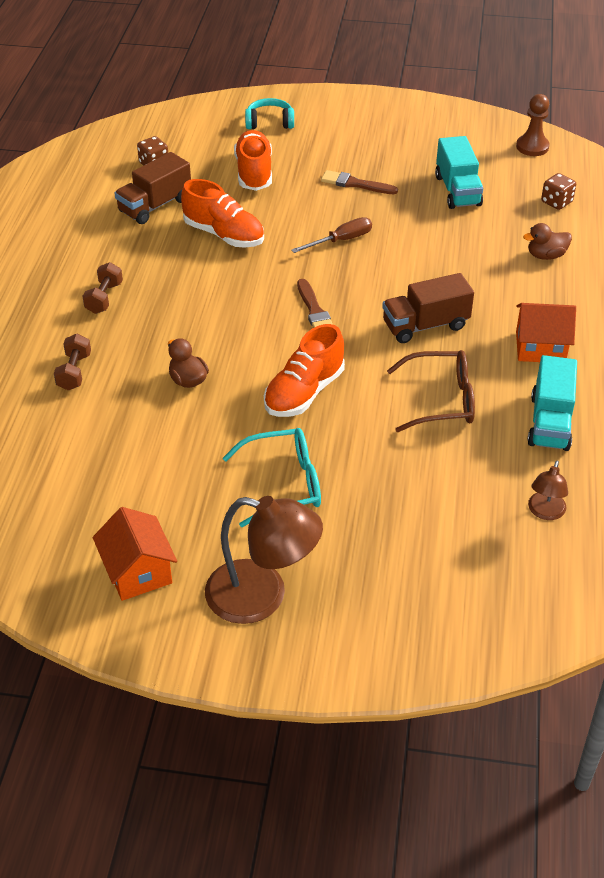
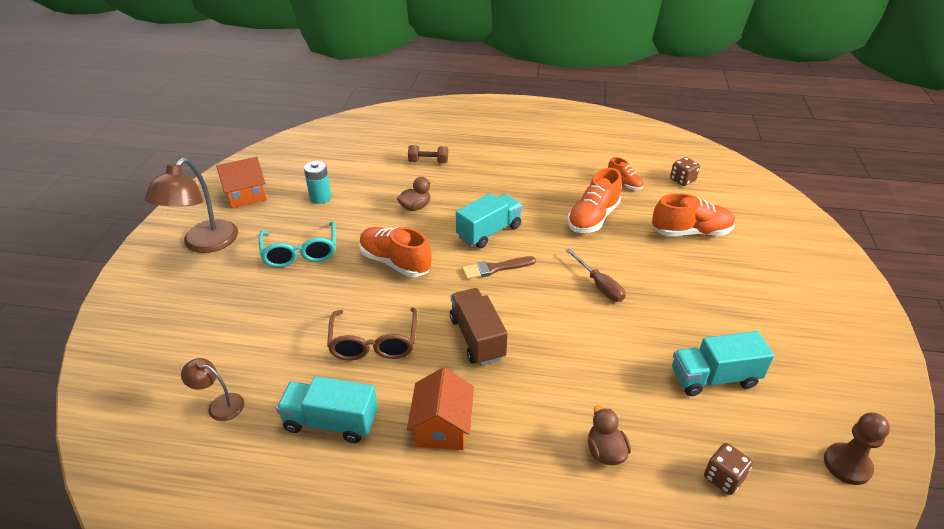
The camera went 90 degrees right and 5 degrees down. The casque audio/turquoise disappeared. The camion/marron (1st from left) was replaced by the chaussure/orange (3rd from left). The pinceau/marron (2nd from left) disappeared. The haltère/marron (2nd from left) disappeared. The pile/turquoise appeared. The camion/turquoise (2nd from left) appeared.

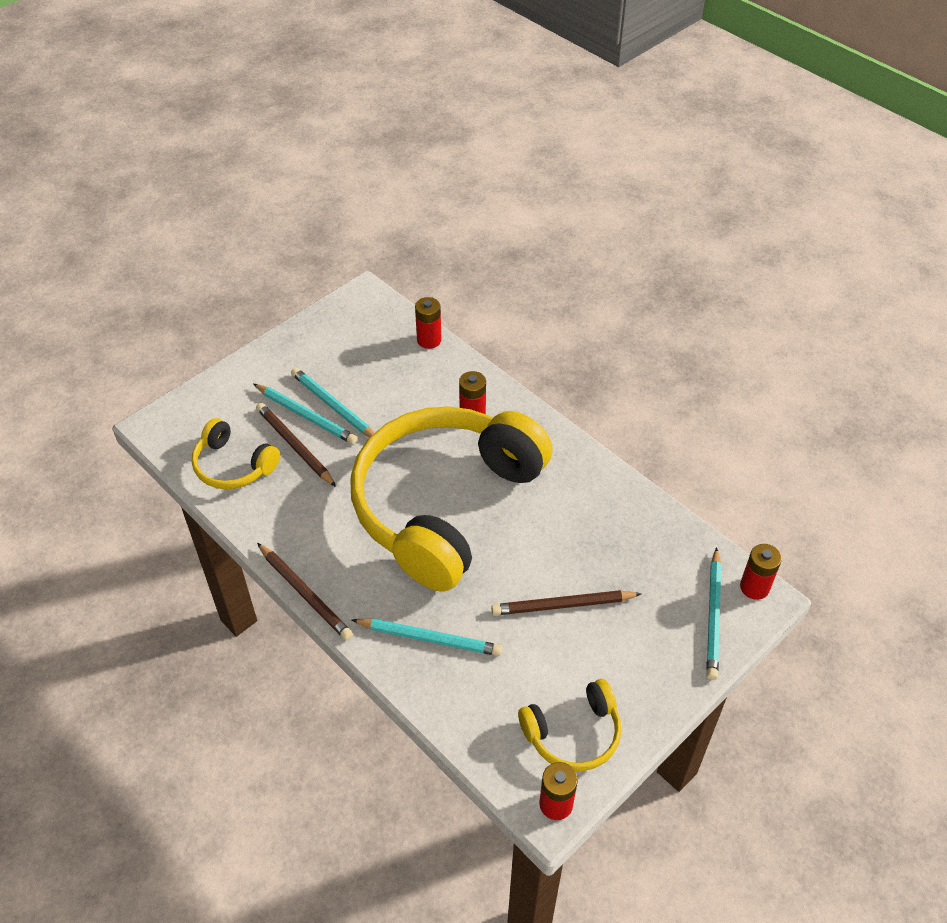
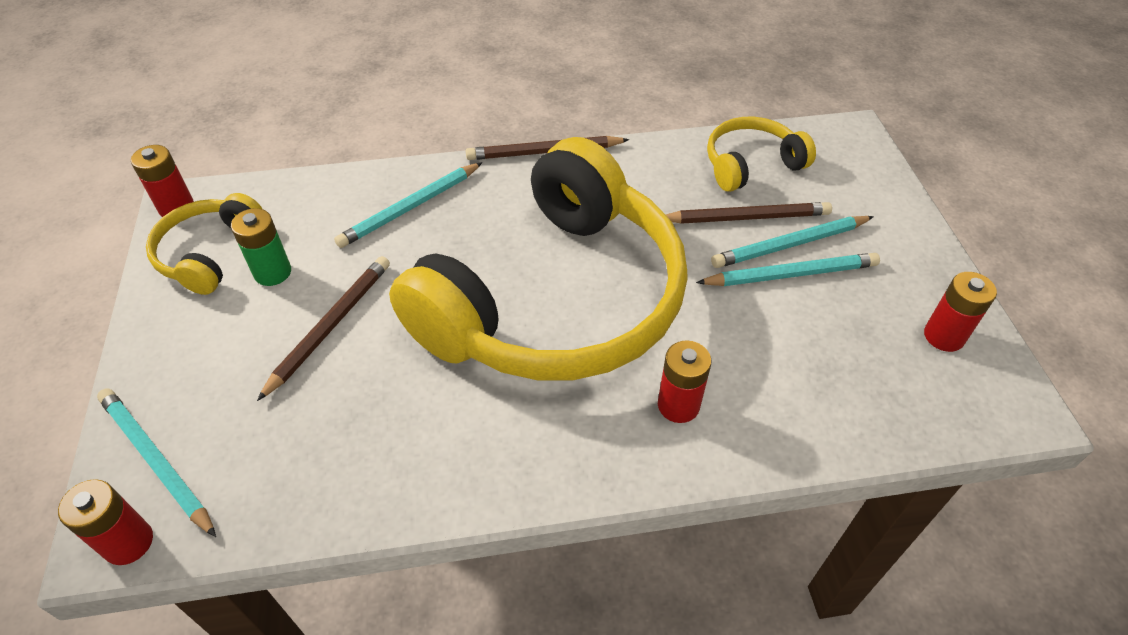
The camera went 125 degrees right and 0 degrees up. The pile/rouge (1st from left in the first image) moved. The casque audio/jaune (2nd from left) turned 60 degrees clockwise. The pile/vert appeared.

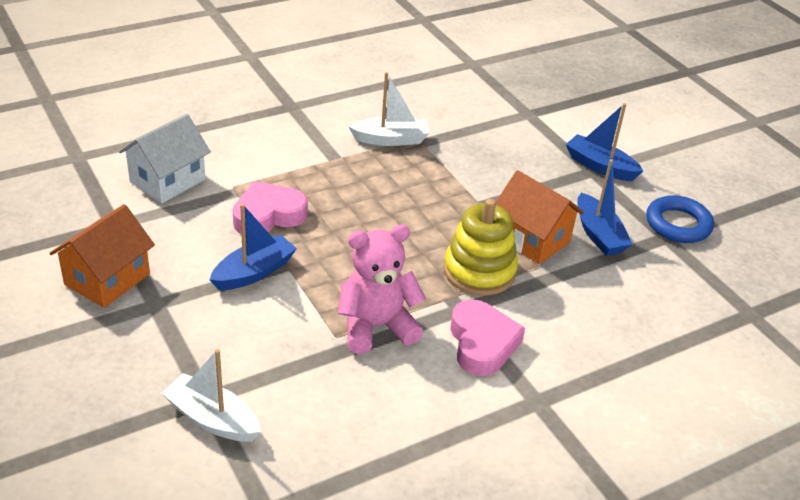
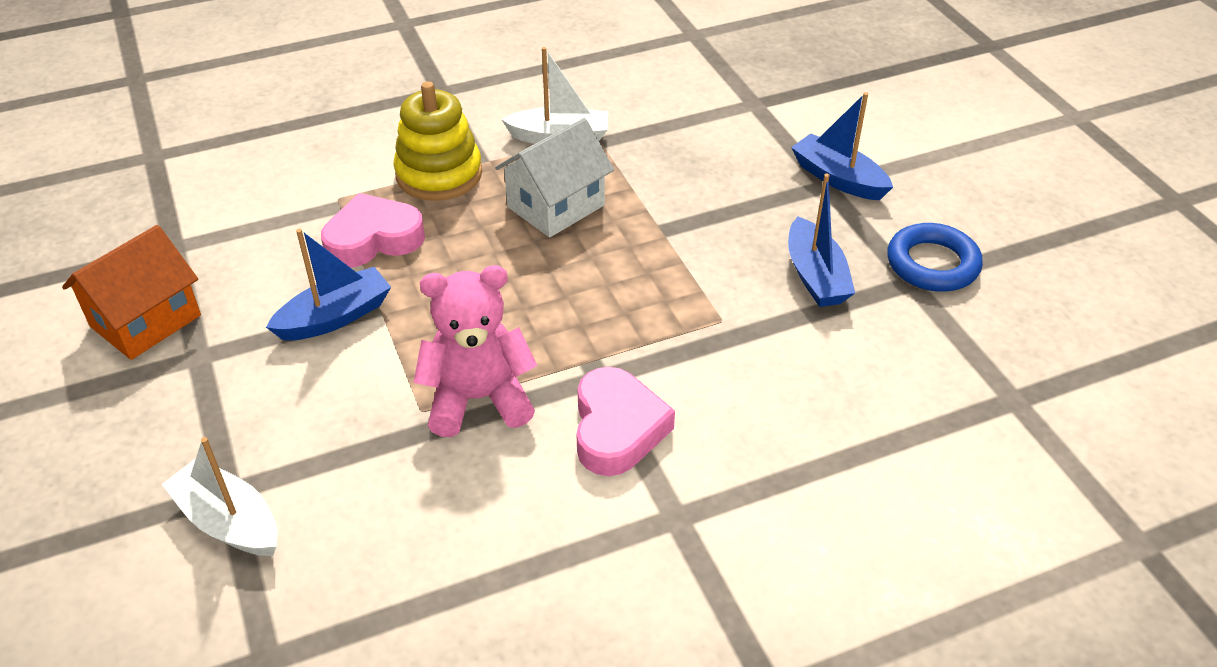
The camera went 10 degrees right and 5 degrees up. The maison/blanc moved. The maison/orange (2nd from left) disappeared. The jouet à empiler/jaune moved.

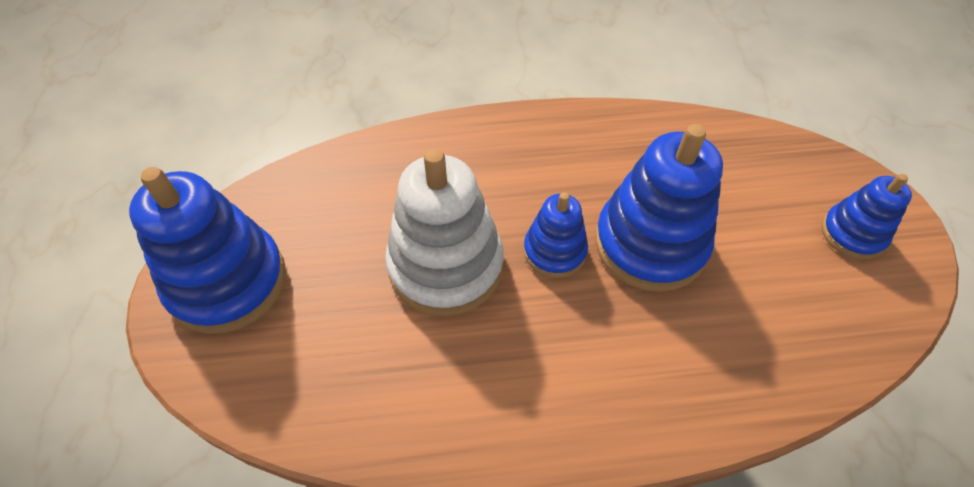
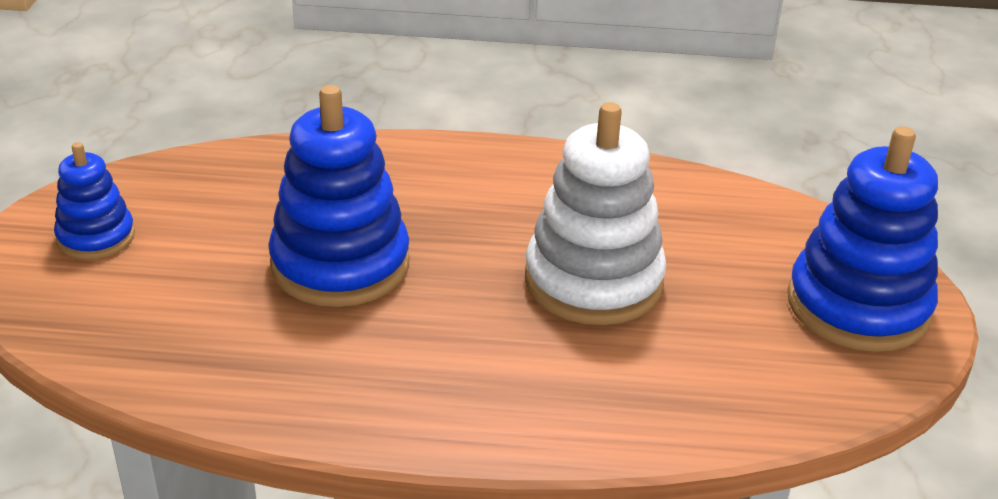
The camera went 170 degrees left and 20 degrees down. The jouet à empiler/bleu (2nd from left) disappeared.

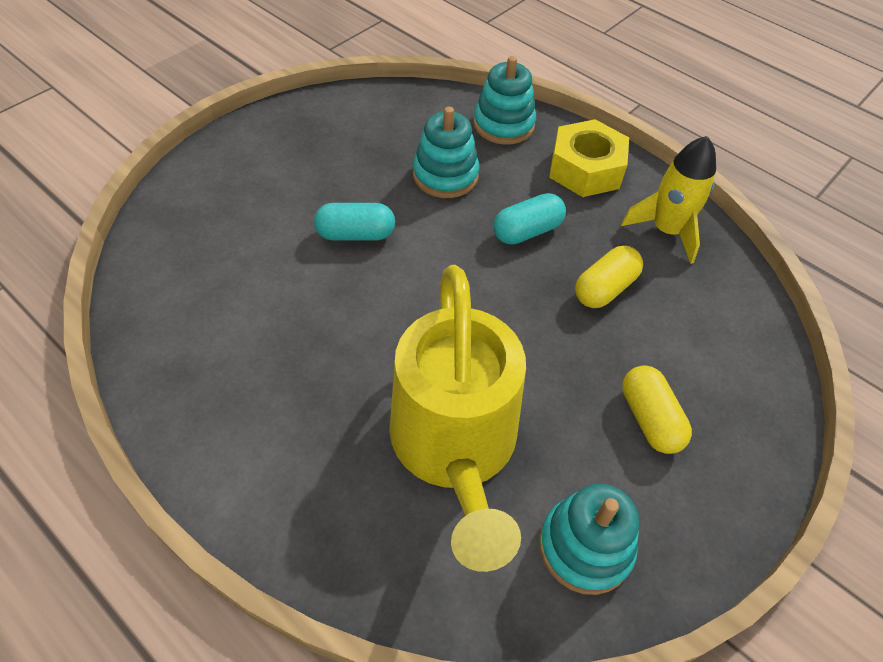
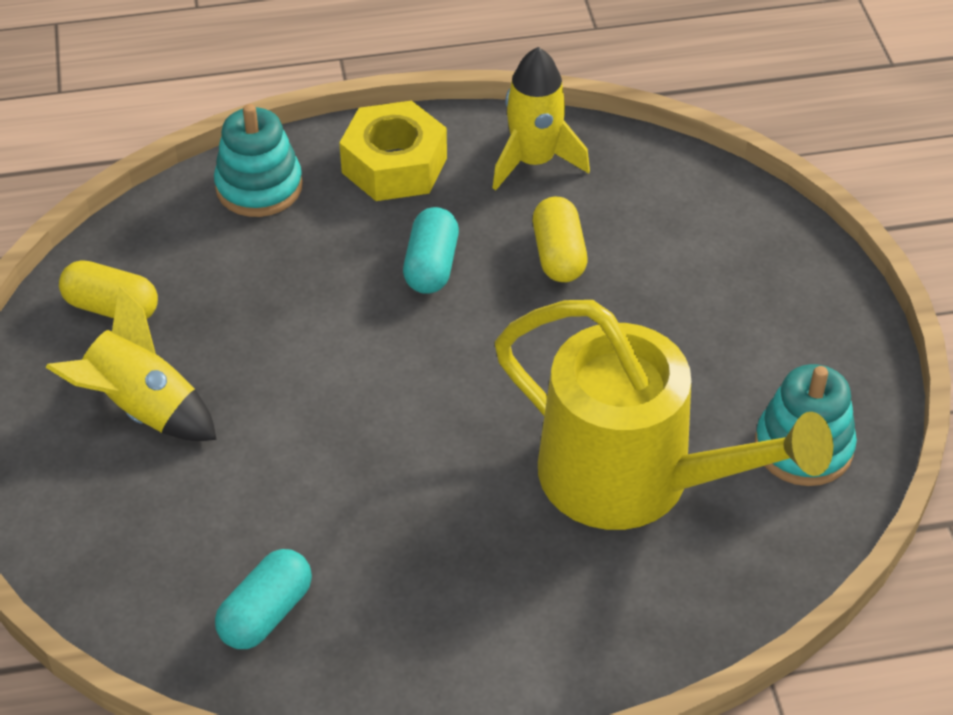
The camera went 50 degrees left and 5 degrees down. The jouet à empiler/turquoise (1st from left) disappeared. The gélule/turquoise (1st from left) moved. The gélule/jaune (2nd from left in the first image) moved. The fusée/jaune (1st from left) appeared.

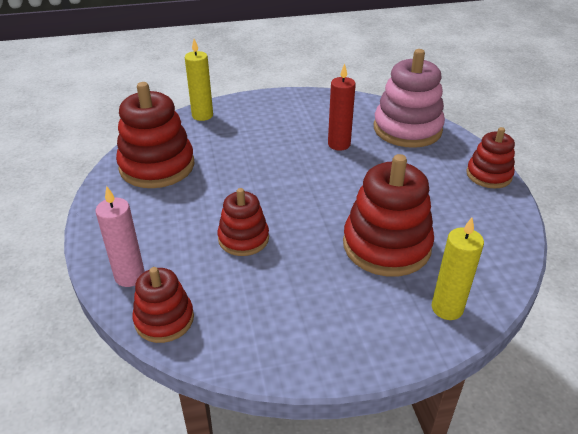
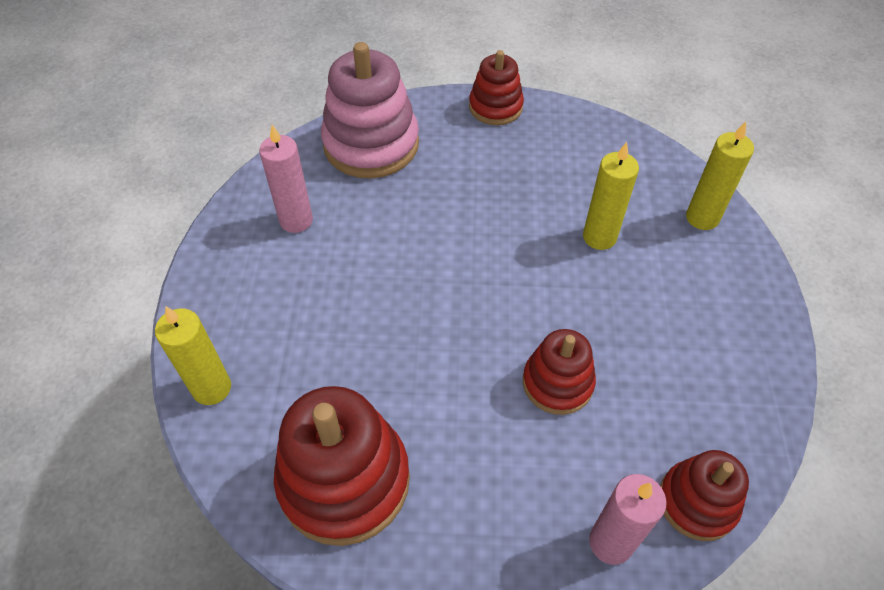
The camera went 75 degrees left and 15 degrees up. The bougie/rouge disappeared. The jouet à empiler/rouge (4th from left) was replaced by the bougie/jaune (2nd from left). The bougie/rose (1st from left) appeared.

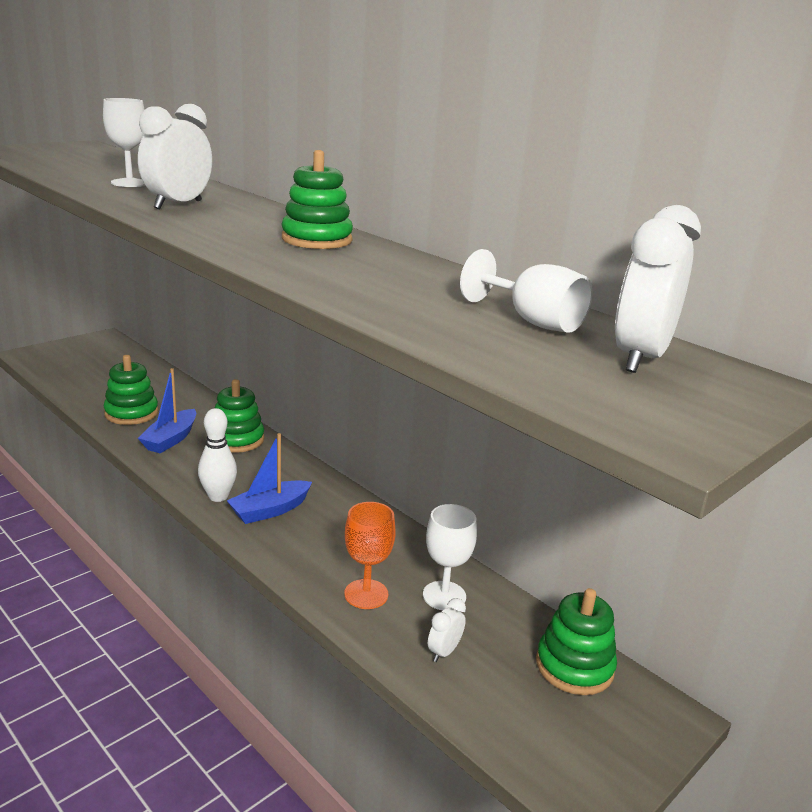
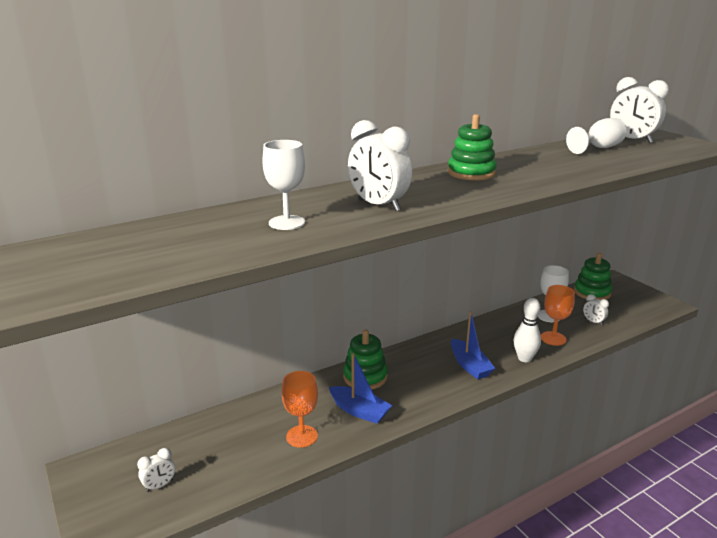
The camera went 75 degrees left and 0 degrees up. The jouet à empiler/vert (1st from left) was replaced by the verre à pied/orange (1st from left). The quille/blanc moved. The réveil/blanc (1st from left) appeared.

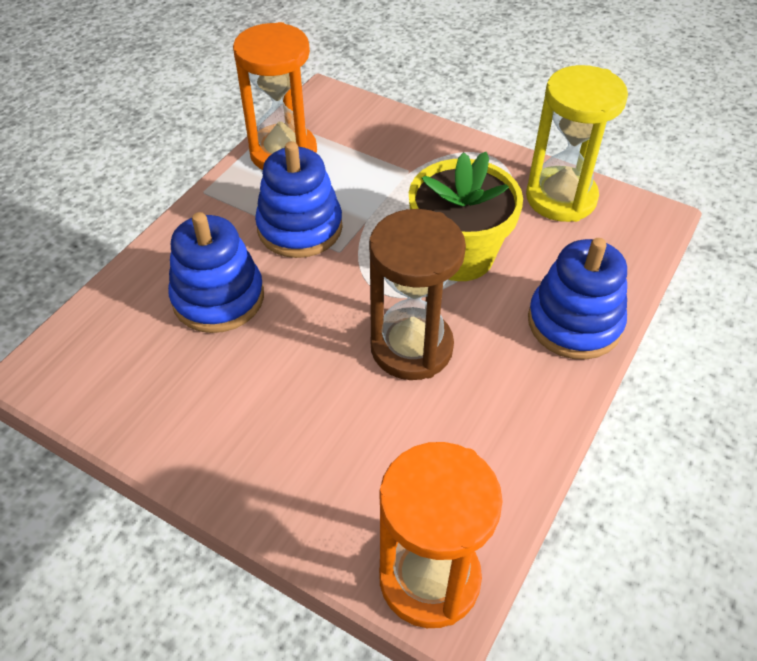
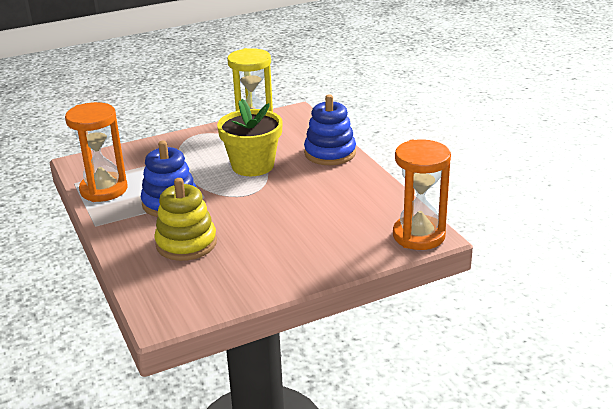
The camera went 55 degrees left and 20 degrees down. The sablier/marron disappeared. The jouet à empiler/bleu (1st from left) became the jouet à empiler/jaune.

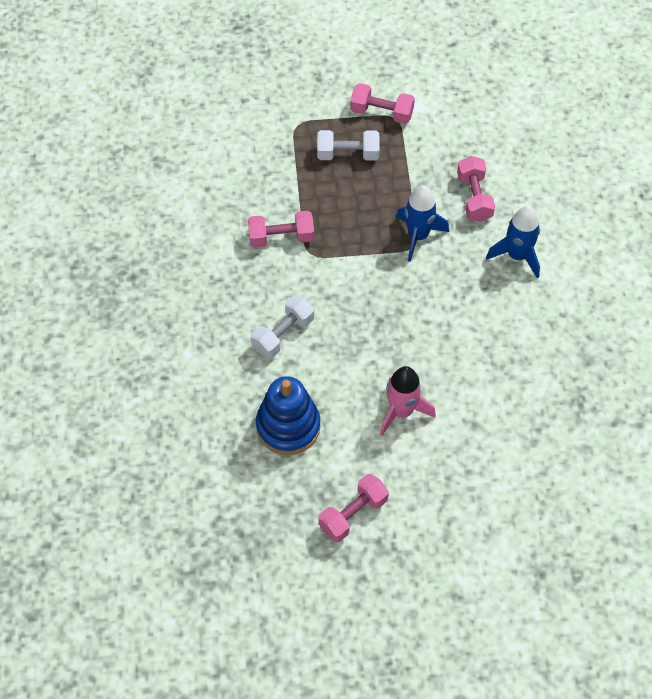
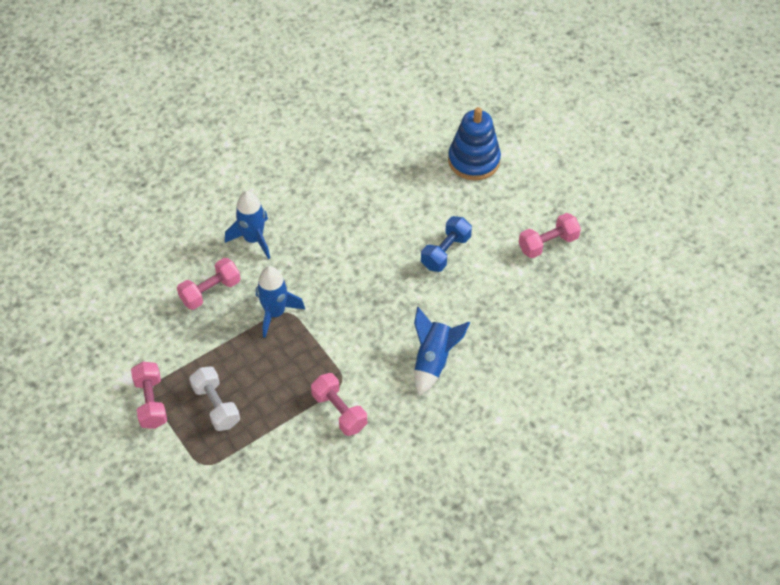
The camera went 120 degrees left and 5 degrees down. The haltère/blanc (1st from left) was replaced by the fusée/bleu (3rd from left). The fusée/rose was replaced by the haltère/bleu. The jouet à empiler/bleu moved. The haltère/rose (2nd from left in the first image) turned 45 degrees counterclockwise.

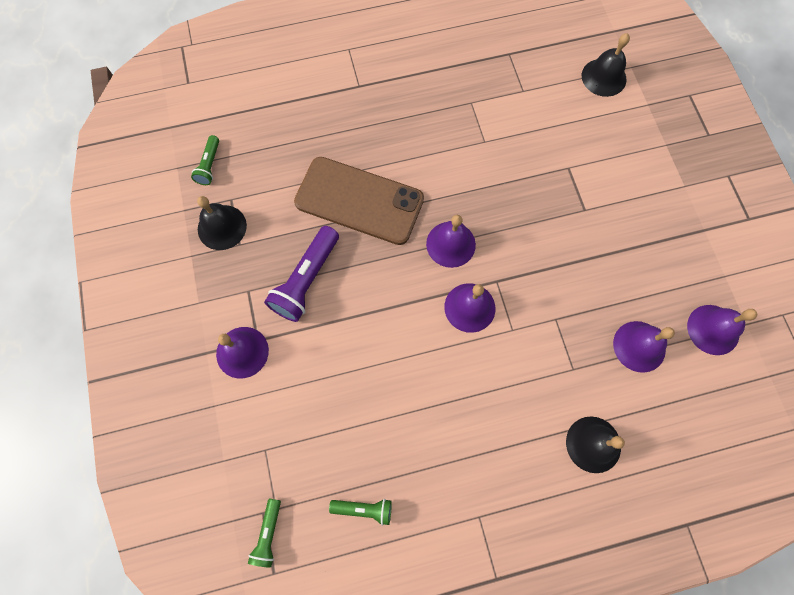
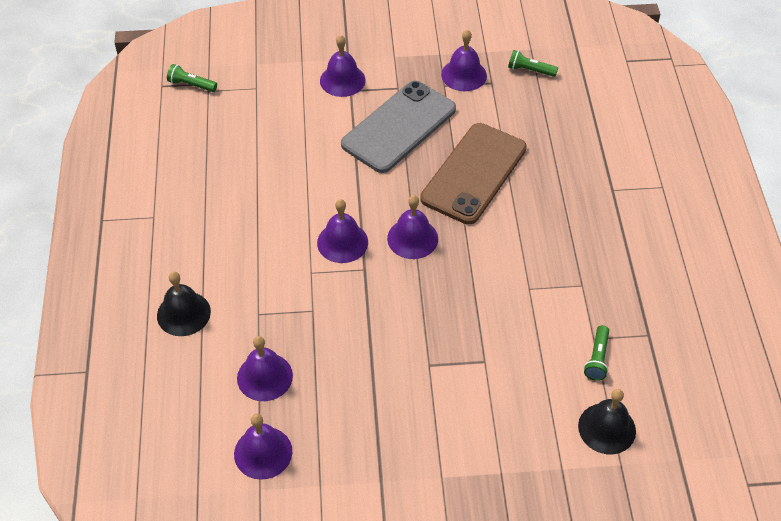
The camera went 100 degrees right and 20 degrees down. The cloche/noir (1st from left) became the cloche/violet (6th from left). The lampe de poche/violet was replaced by the téléphone/gris. The lampe de poche/vert (3rd from left) moved.

